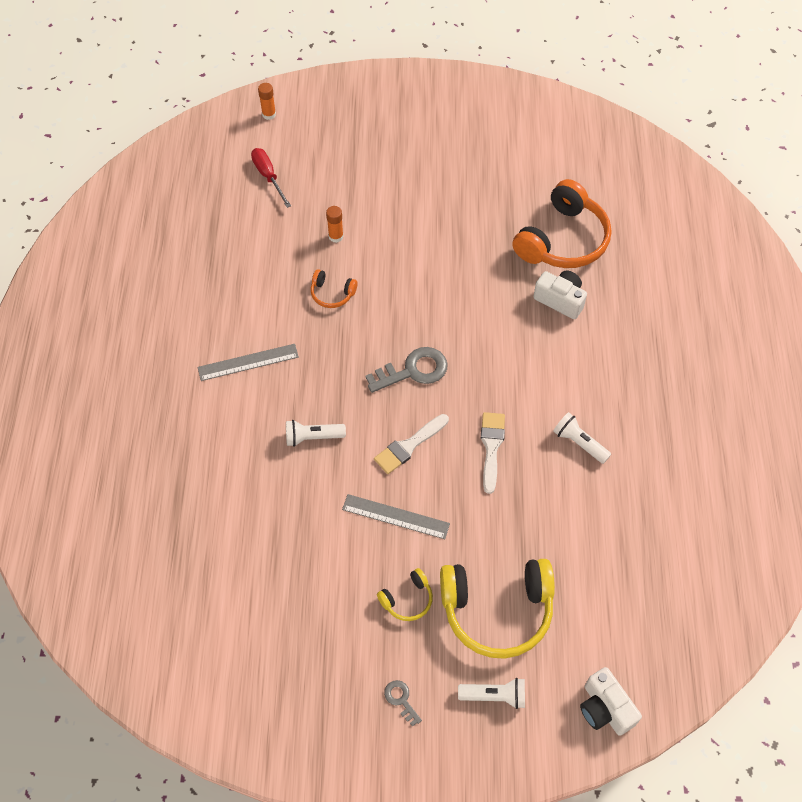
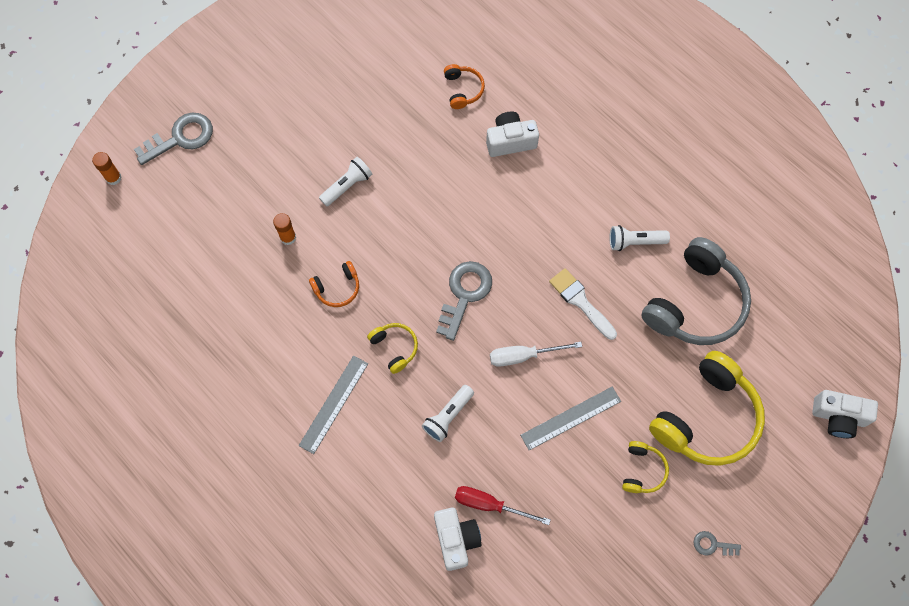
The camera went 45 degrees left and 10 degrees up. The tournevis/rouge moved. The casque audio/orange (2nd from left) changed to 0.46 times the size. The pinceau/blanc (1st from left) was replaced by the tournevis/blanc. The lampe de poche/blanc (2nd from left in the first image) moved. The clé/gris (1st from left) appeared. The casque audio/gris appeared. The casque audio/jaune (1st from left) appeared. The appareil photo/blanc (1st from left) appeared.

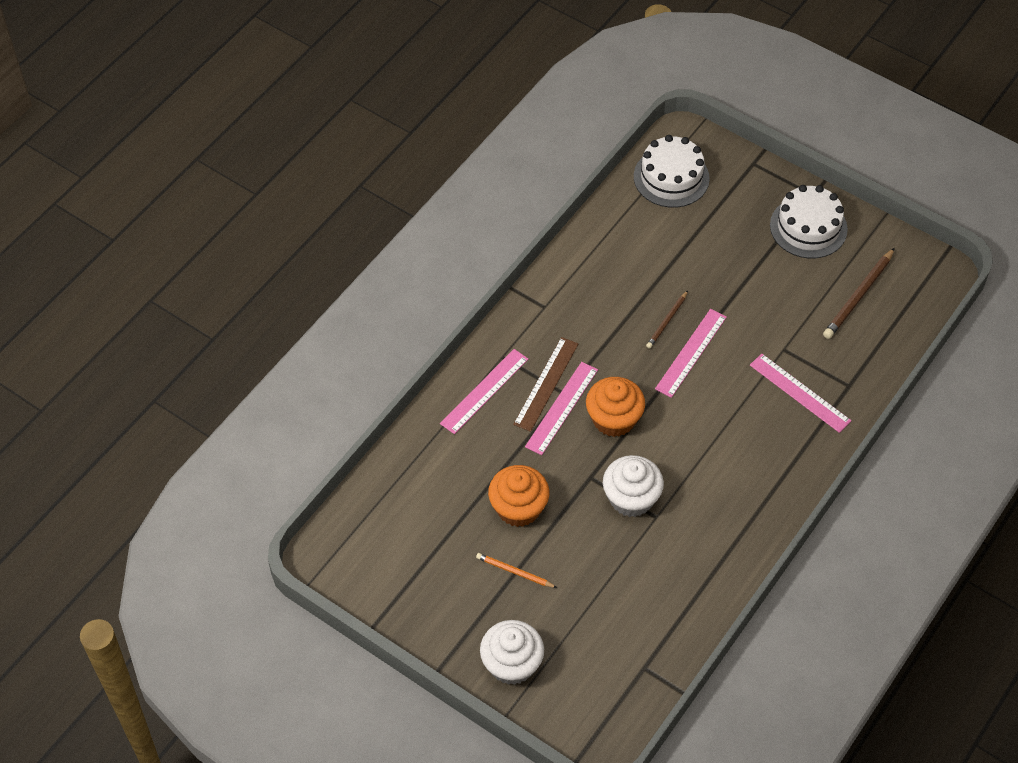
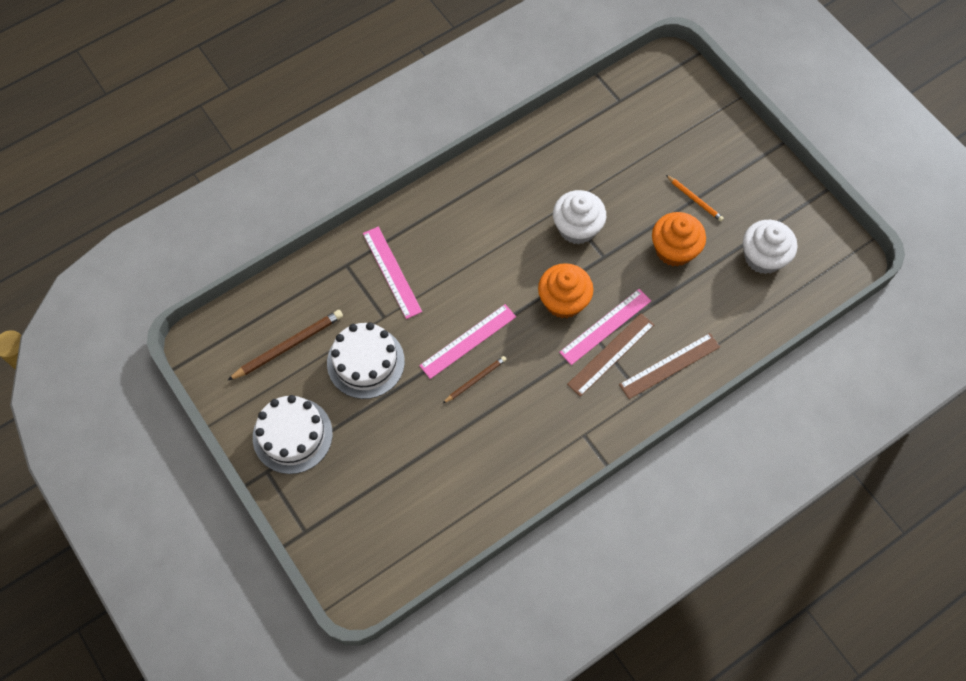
The camera went 160 degrees left and 10 degrees up. The gâteau/blanc (1st from left in the first image) moved. The règle/rose (1st from left) became the règle/marron (2nd from left). The muffin/blanc (1st from left in the first image) moved.

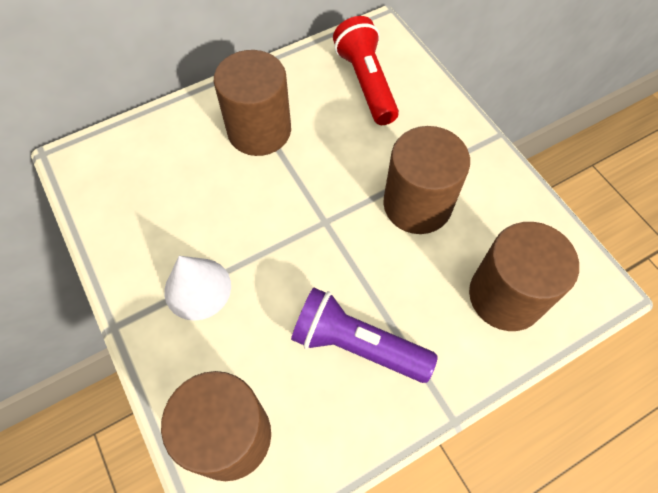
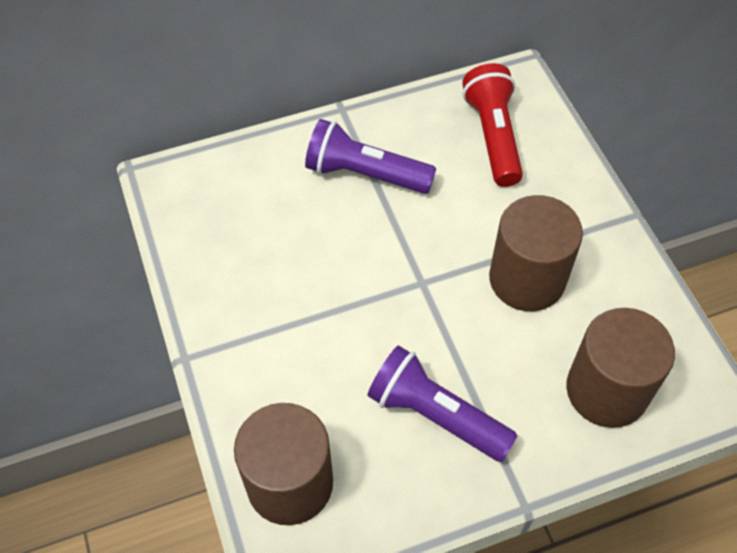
The camera went 10 degrees right and 5 degrees down. The cylindre/marron (2nd from left) was replaced by the lampe de poche/violet (1st from left). The cône/blanc disappeared.

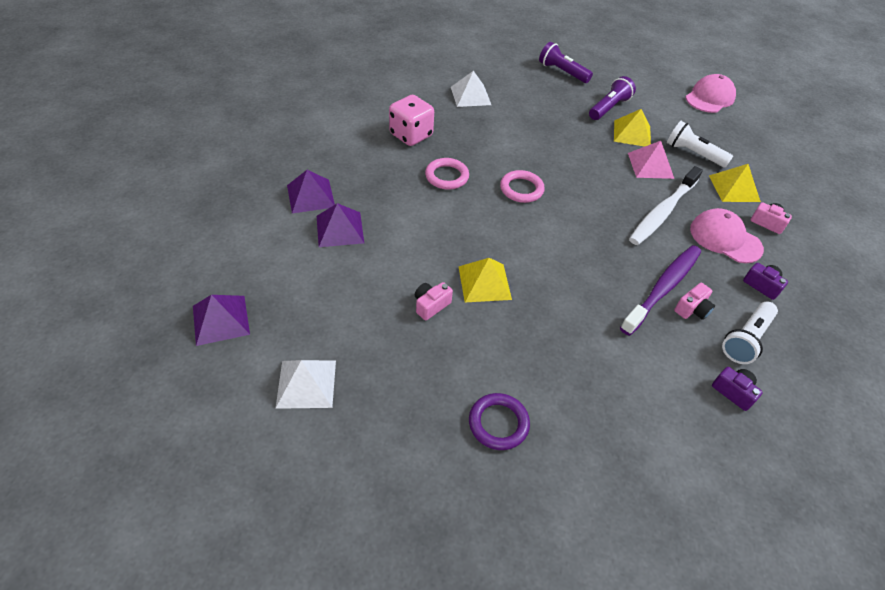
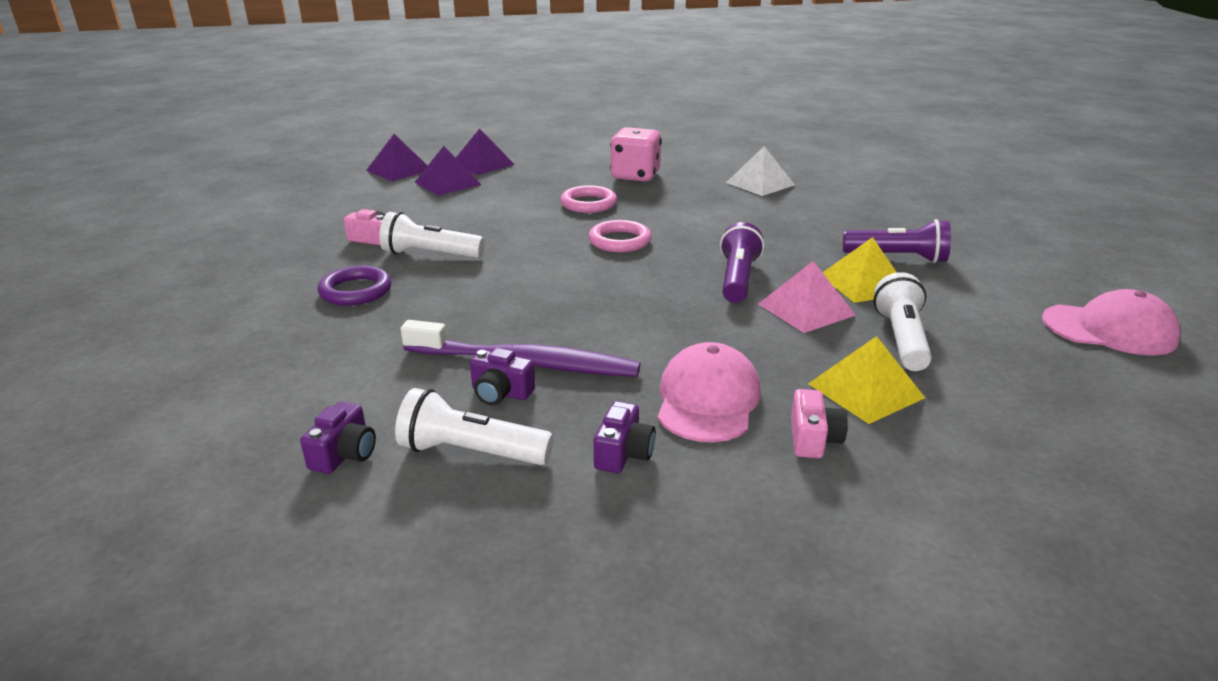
The camera went 65 degrees right and 20 degrees down. The lampe de poche/violet (1st from left) moved. The brosse à dents/blanc disappeared. The pyramide/jaune (1st from left) was replaced by the lampe de poche/blanc (1st from left). The appareil photo/rose (2nd from left) became the appareil photo/violet (2nd from left). The pyramide/violet (1st from left) moved. The pyramide/blanc (1st from left) disappeared. The anneau/violet moved.

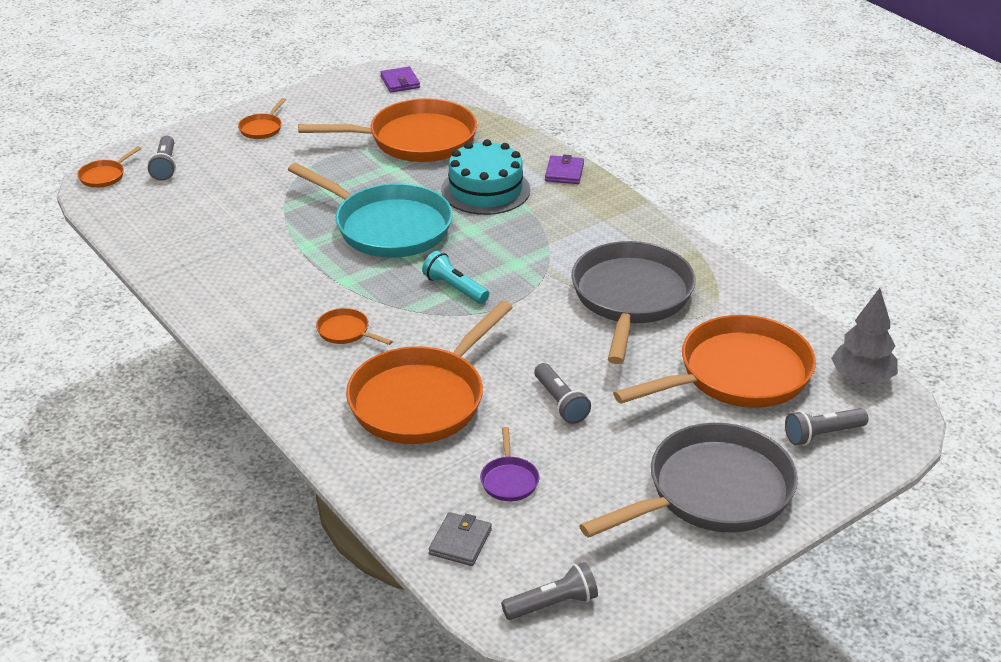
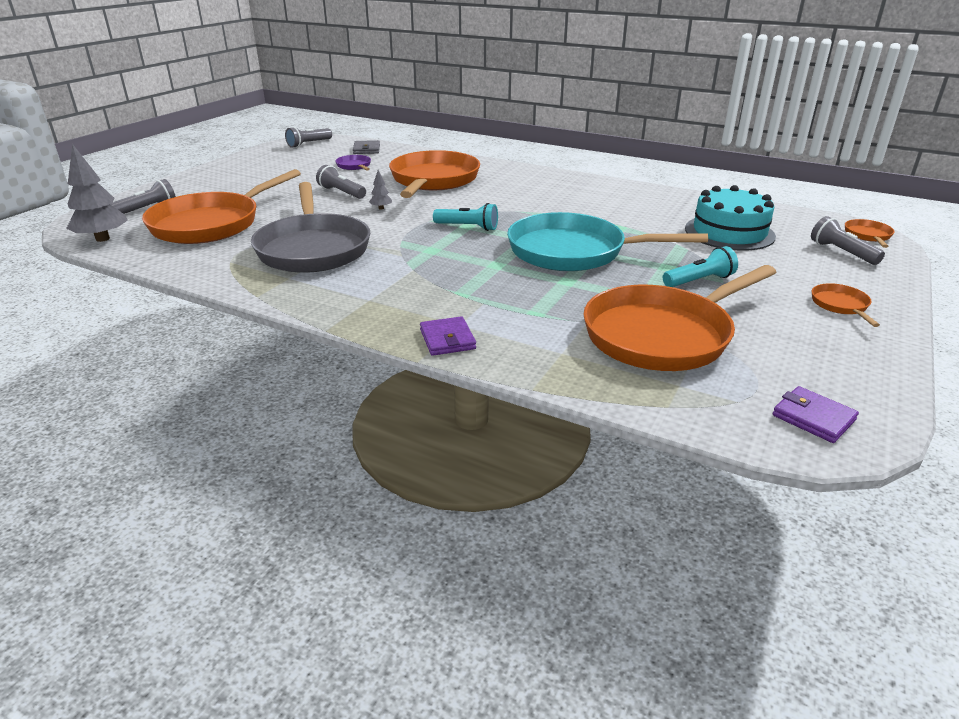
The camera went 155 degrees right and 5 degrees down. The gâteau/turquoise moved. The poêle/orange (3rd from left) disappeared. The poêle/gris (2nd from left) disappeared. The arbre/gris (2nd from left) appeared. The lampe de poche/turquoise (2nd from left) appeared.

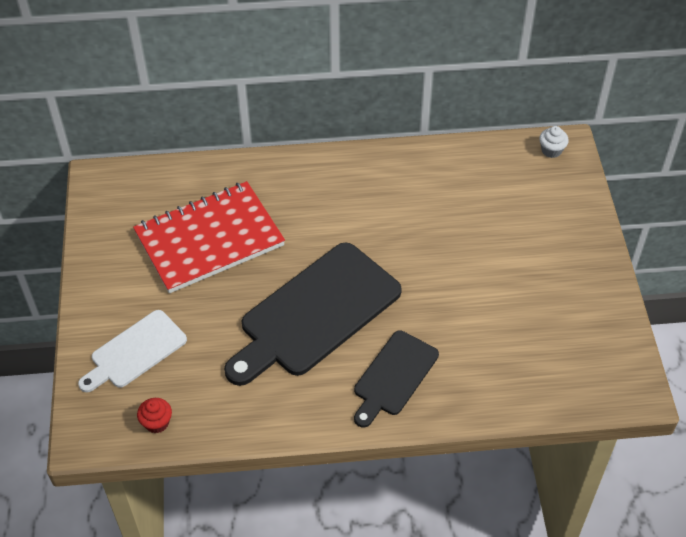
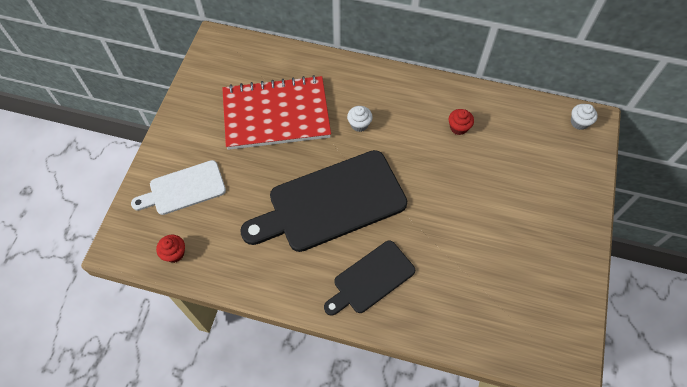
The camera went 20 degrees right and 10 degrees up. The muffin/blanc (1st from left) appeared. The muffin/rouge (2nd from left) appeared.

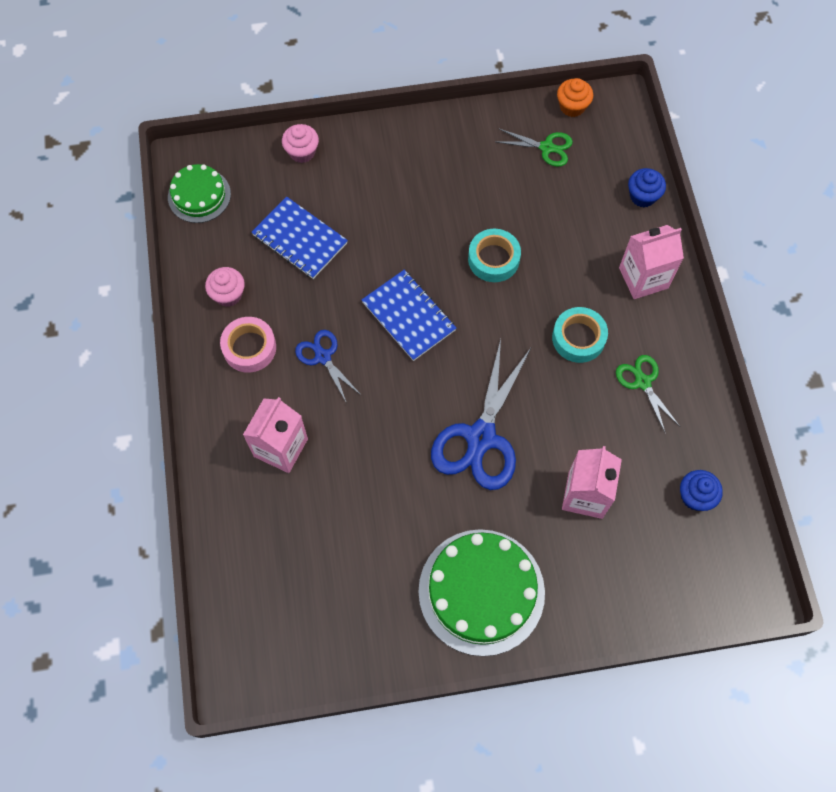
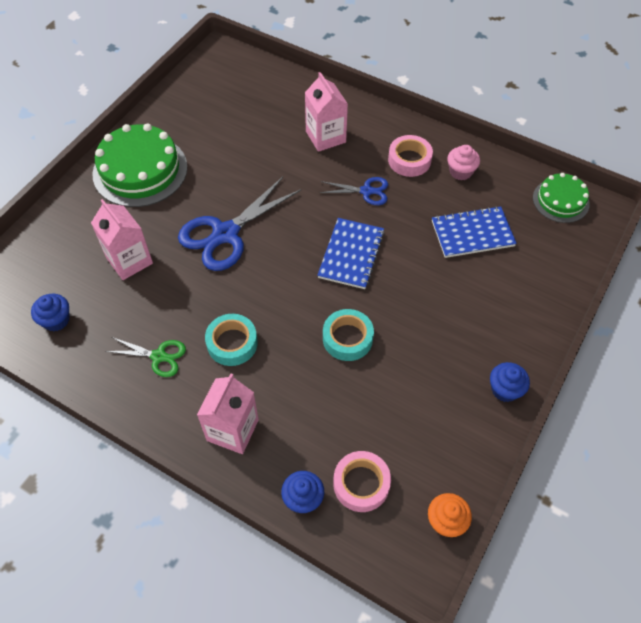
The camera went 130 degrees right and 10 degrees down. The muffin/rose (2nd from left) disappeared. The ciseaux/vert (1st from left) disappeared. The carnet/bleu (2nd from left in the first image) turned 75 degrees counterclockwise. The ciseaux/bleu (2nd from left in the first image) turned 105 degrees counterclockwise. The muffin/bleu (3rd from left) appeared. The ruban adhésif/rose (1st from left) appeared.

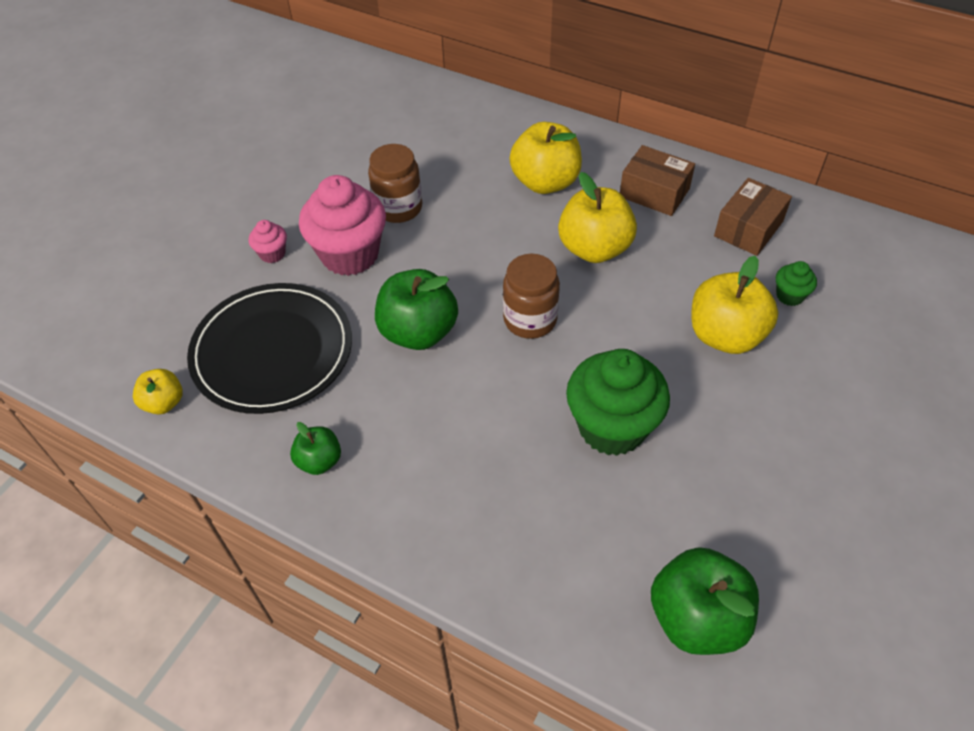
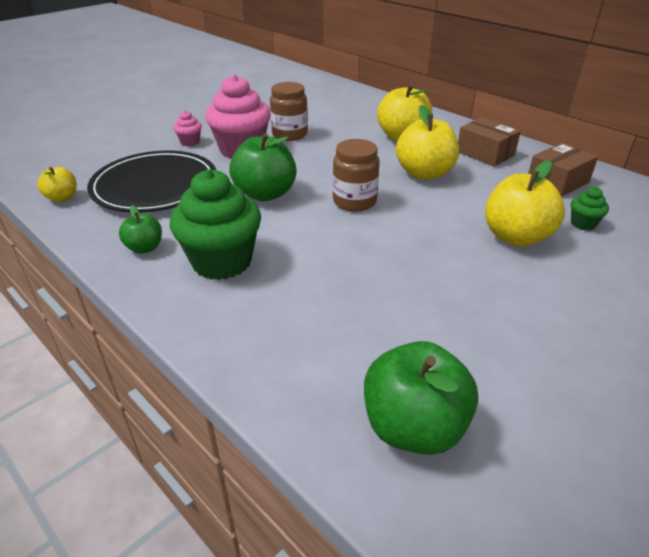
The camera went 15 degrees right and 15 degrees down. The muffin/vert (1st from left) moved.

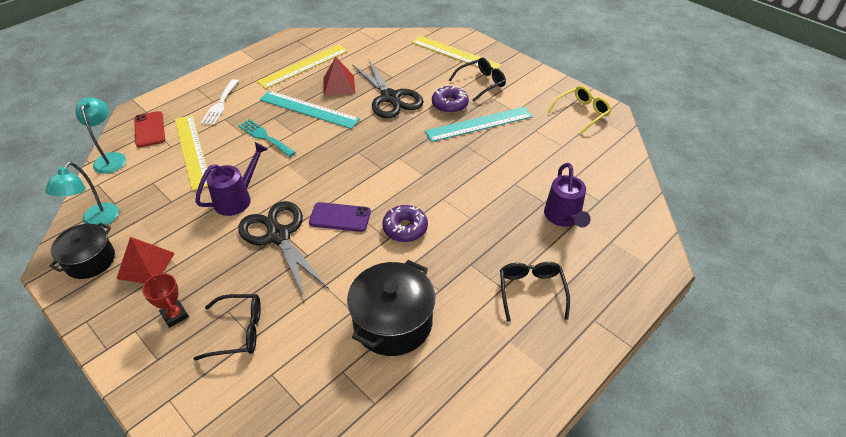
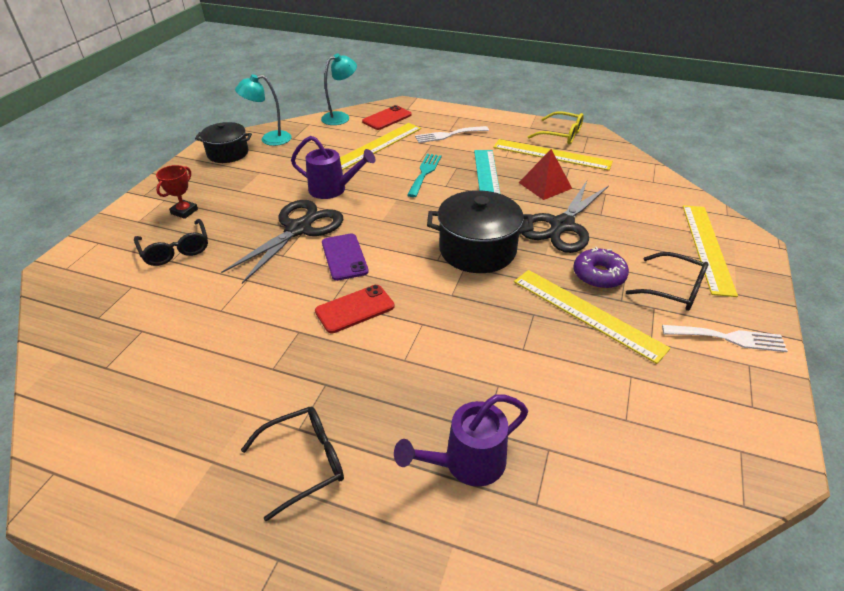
The camera went 65 degrees right and 5 degrees down. The lunettes/jaune moved. The règle/turquoise (2nd from left) became the règle/jaune (3rd from left). The beignet/violet (1st from left) was replaced by the téléphone/rouge (1st from left). The pyramide/rouge (1st from left) disappeared. The marmite/noir (2nd from left) moved. The fourchette/blanc (2nd from left) appeared.

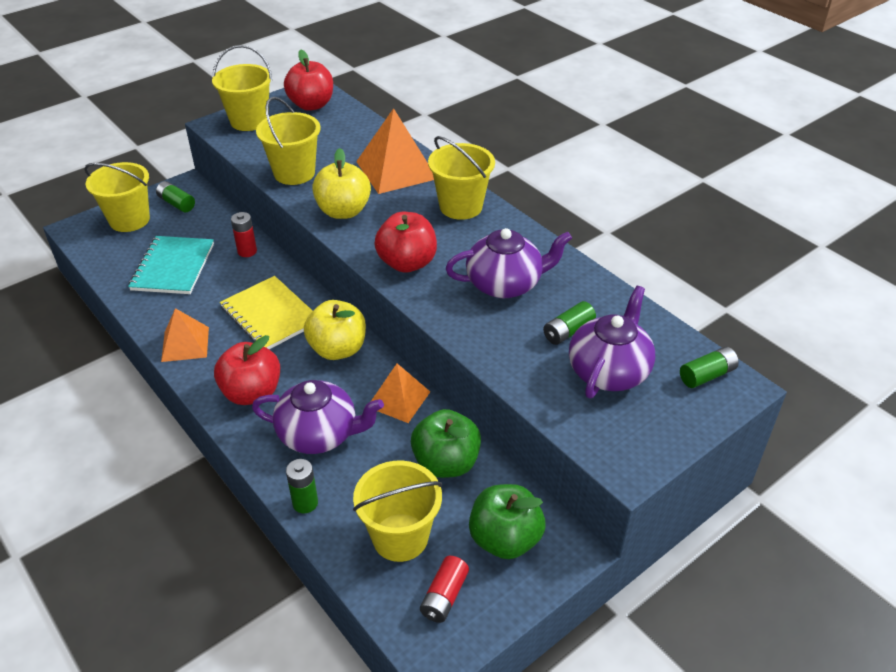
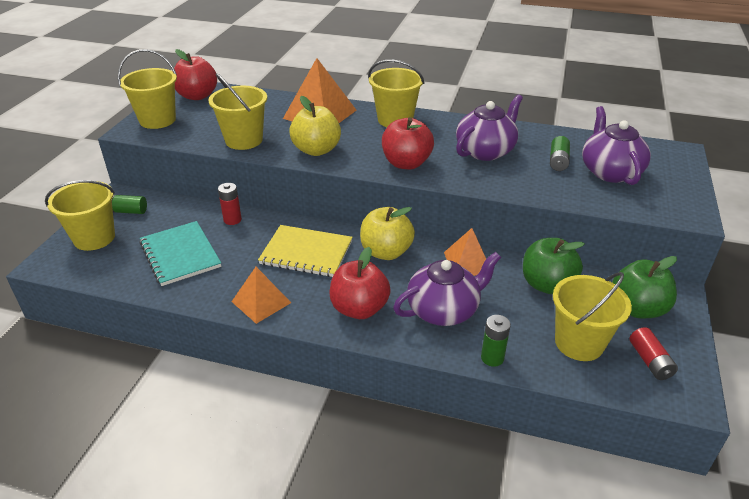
The camera went 35 degrees left and 5 degrees down. The pile/vert (4th from left) disappeared.

